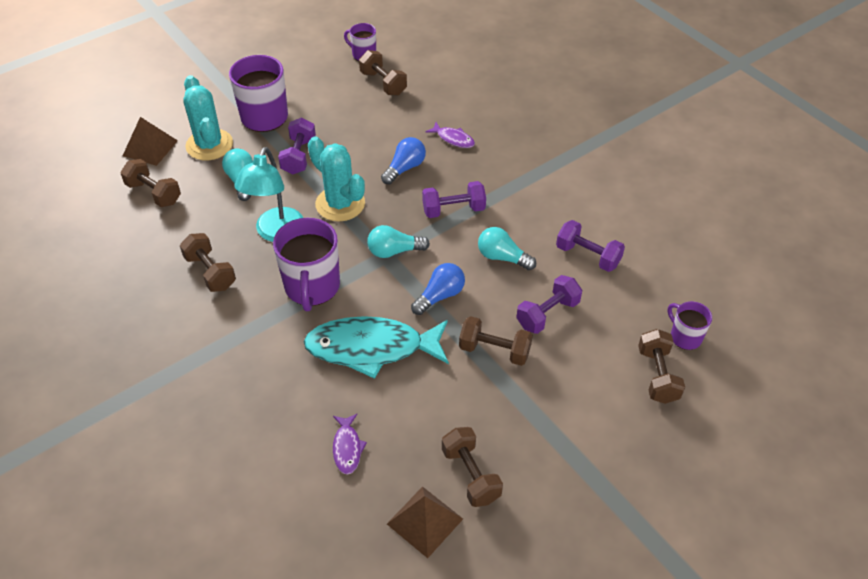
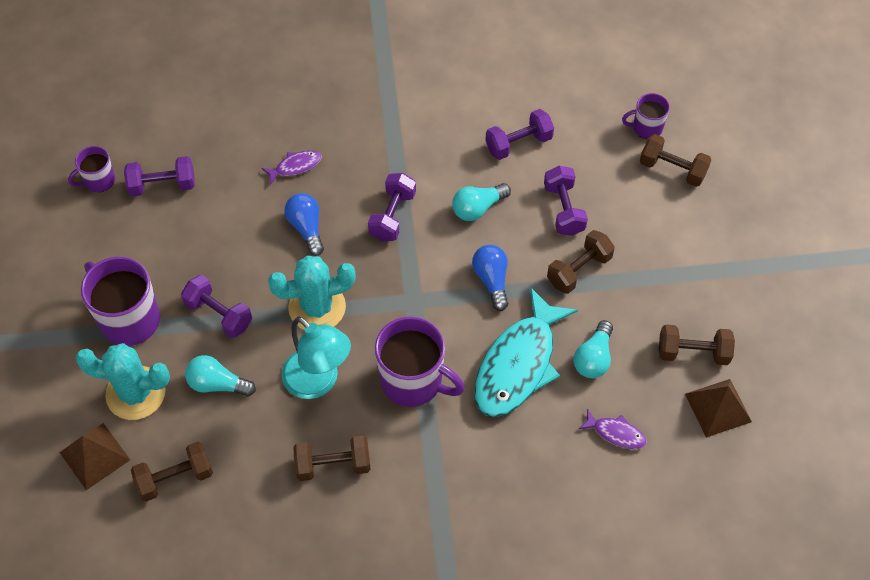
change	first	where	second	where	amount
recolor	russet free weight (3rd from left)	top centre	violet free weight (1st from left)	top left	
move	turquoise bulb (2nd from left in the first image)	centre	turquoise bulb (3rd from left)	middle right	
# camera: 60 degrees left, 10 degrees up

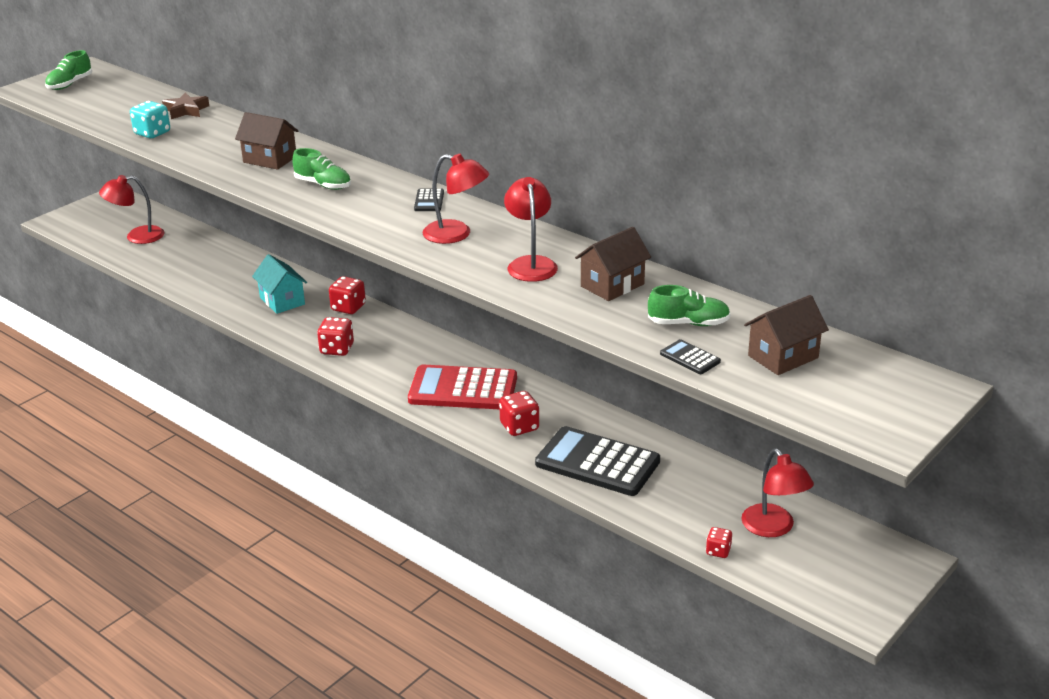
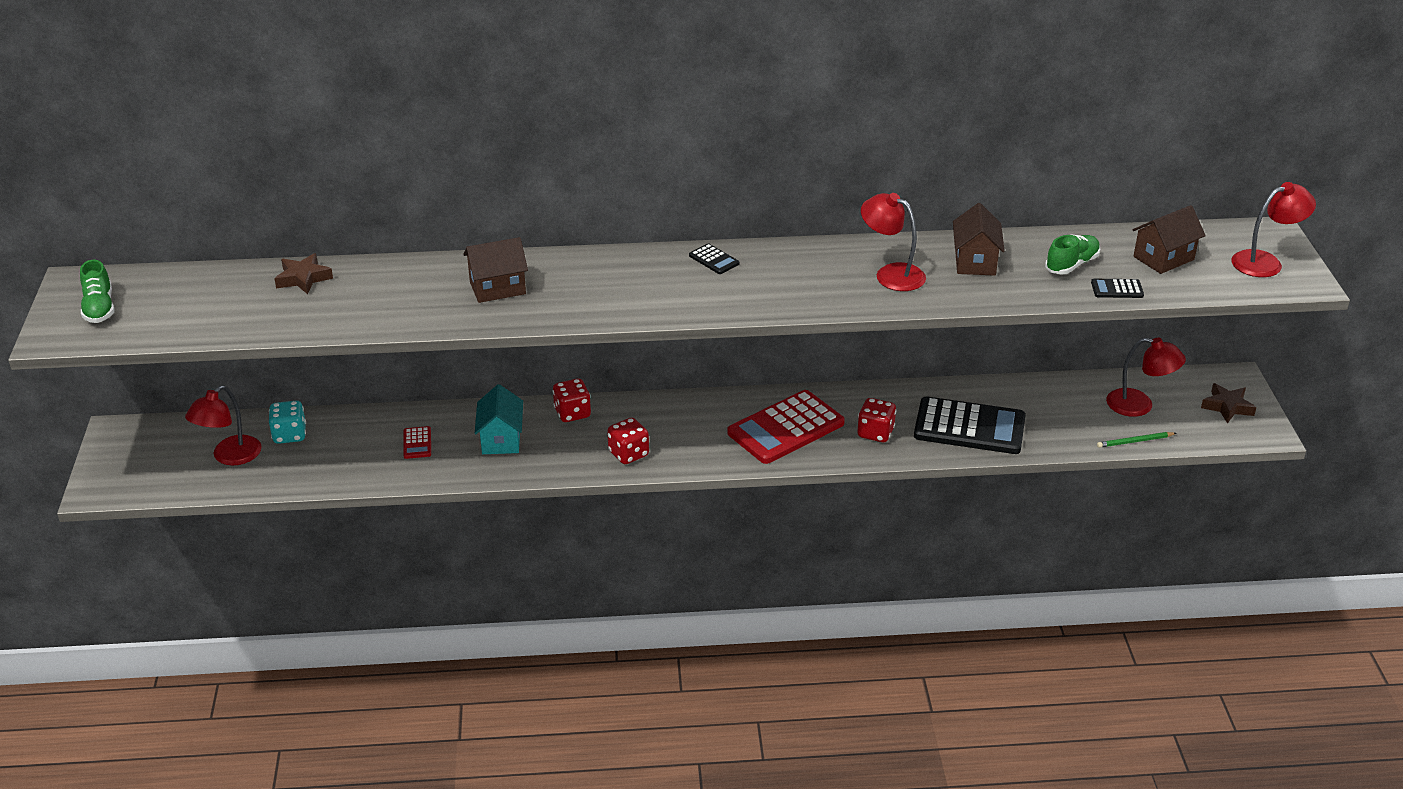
change	first	where	second	where	amount
move	turquoise game die	top left		middle left	
delete	green sneaker (2nd from left)	top left			
move	crimson reading lamp (2nd from left in the first image)	top centre	crimson reading lamp (4th from left)	top right	
rotate	turquoise cottage	middle left		centre	75 degrees clockwise
rotate	russet cottage (3rd from left)	middle right		top right	45 degrees clockwise
rotate	ebony adding machine (2nd from left)	centre		middle right	150 degrees counterclockwise
replace	crimson game die (4th from left)	bottom right	green pencil	middle right	
insert			russet star (2nd from left)	middle right	
insert			crimson adding machine (1st from left)	middle left	
# camera: 45 degrees left, 5 degrees up

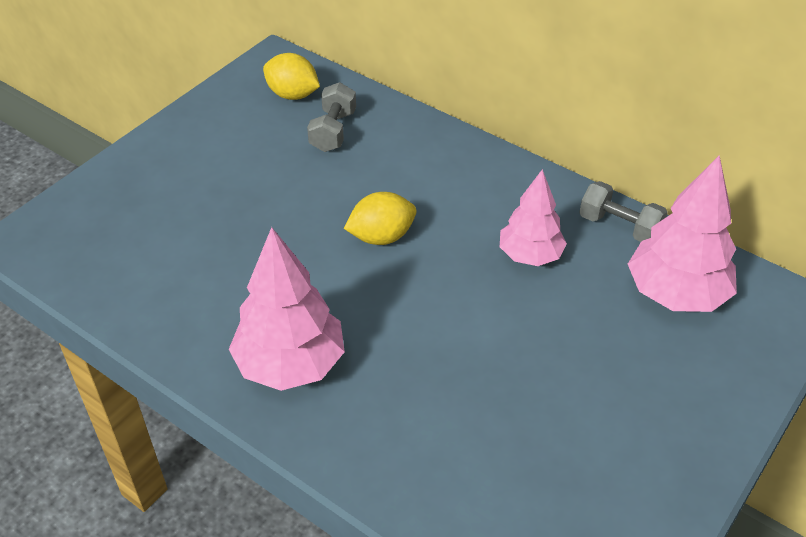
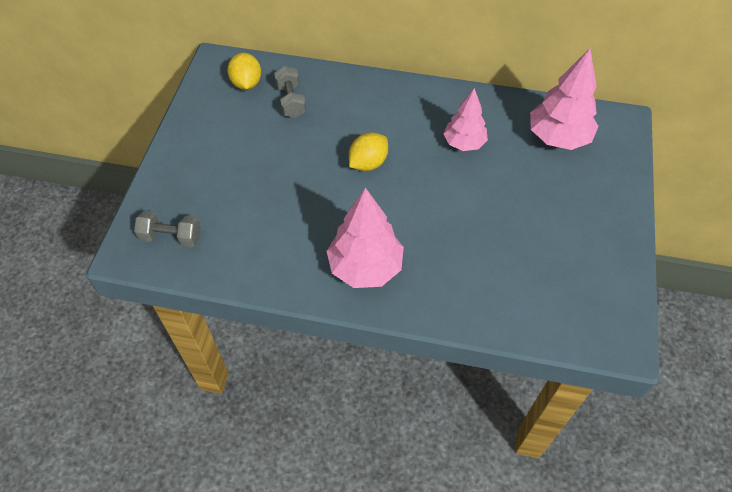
change	first	where	second	where	amount
rotate	bright yellow citrus fruit (1st from left)	top centre		top centre	75 degrees clockwise
move	grey free weight (2nd from left in the first image)	middle right	grey free weight (1st from left)	middle left	
# camera: 25 degrees left, 10 degrees up

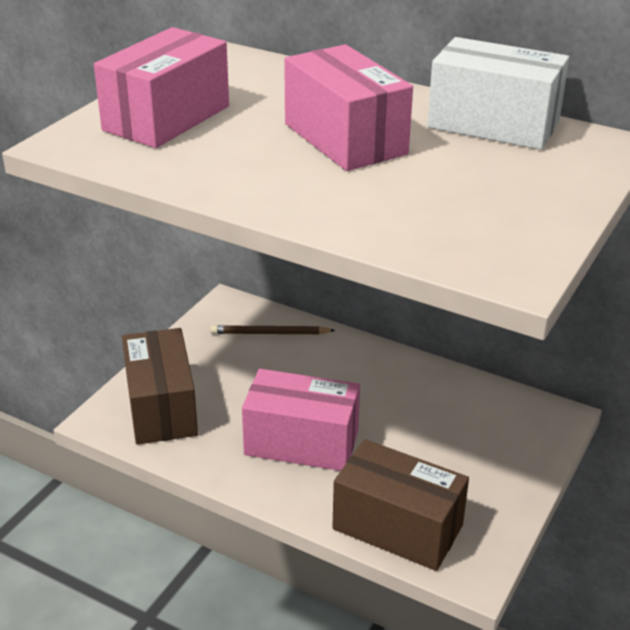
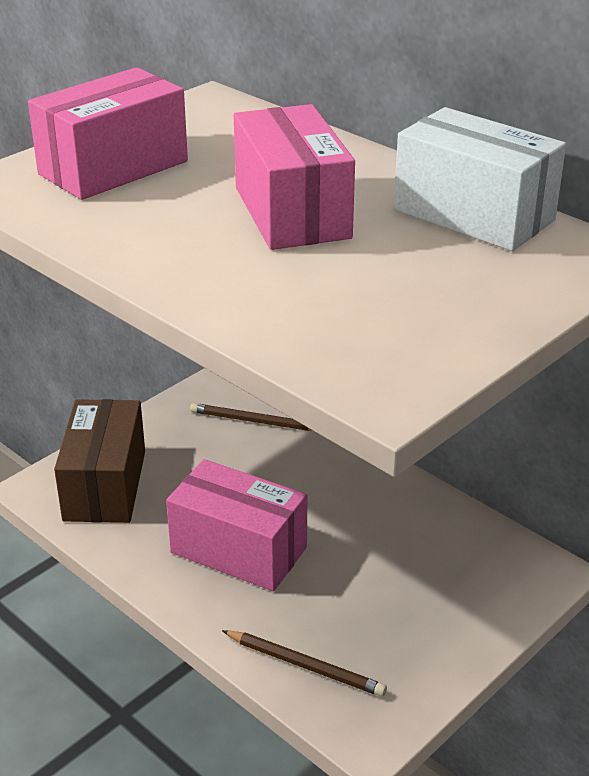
change	first	where	second	where	amount
replace	russet package (2nd from left)	bottom centre	russet pencil (2nd from left)	bottom centre	
# camera: 15 degrees right, 0 degrees up

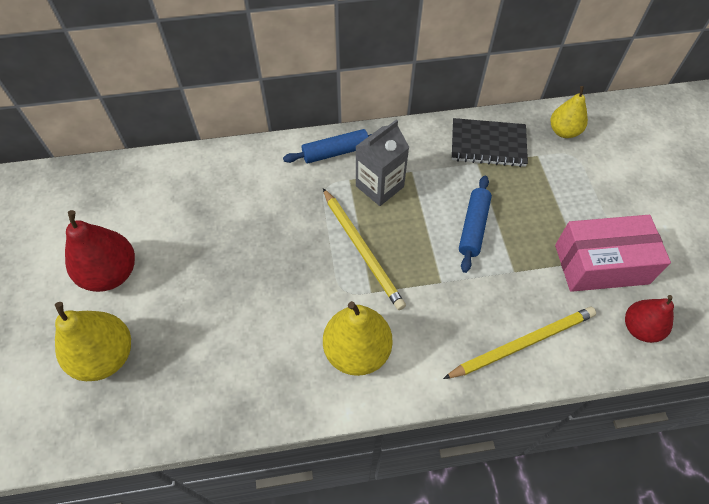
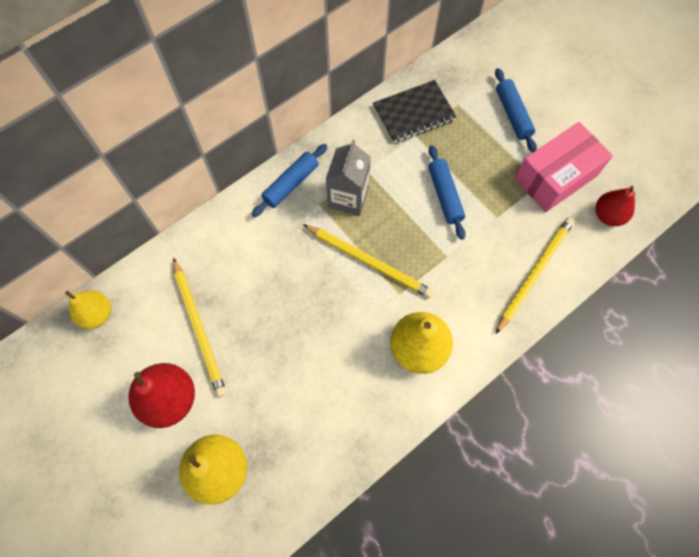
change	first	where	second	where	amount
move	bright yellow toy pear (3rd from left in the first image)	top right	bright yellow toy pear (1st from left)	middle left	
insert			blue dough roller (3rd from left)	top right	
insert			bright yellow pencil (1st from left)	middle left	
# camera: 30 degrees left, 10 degrees up

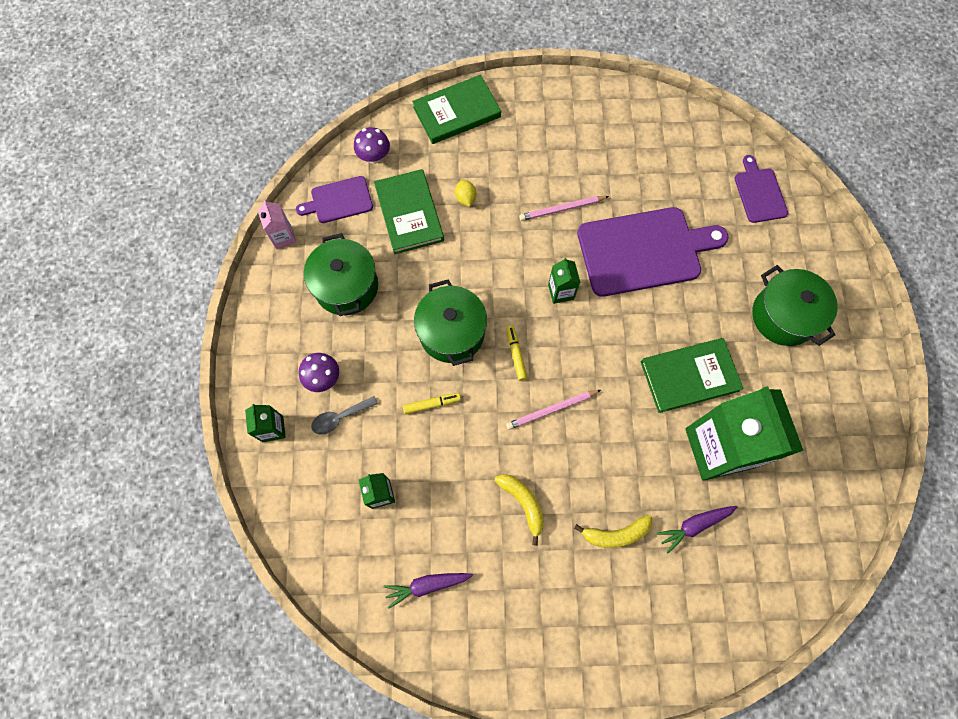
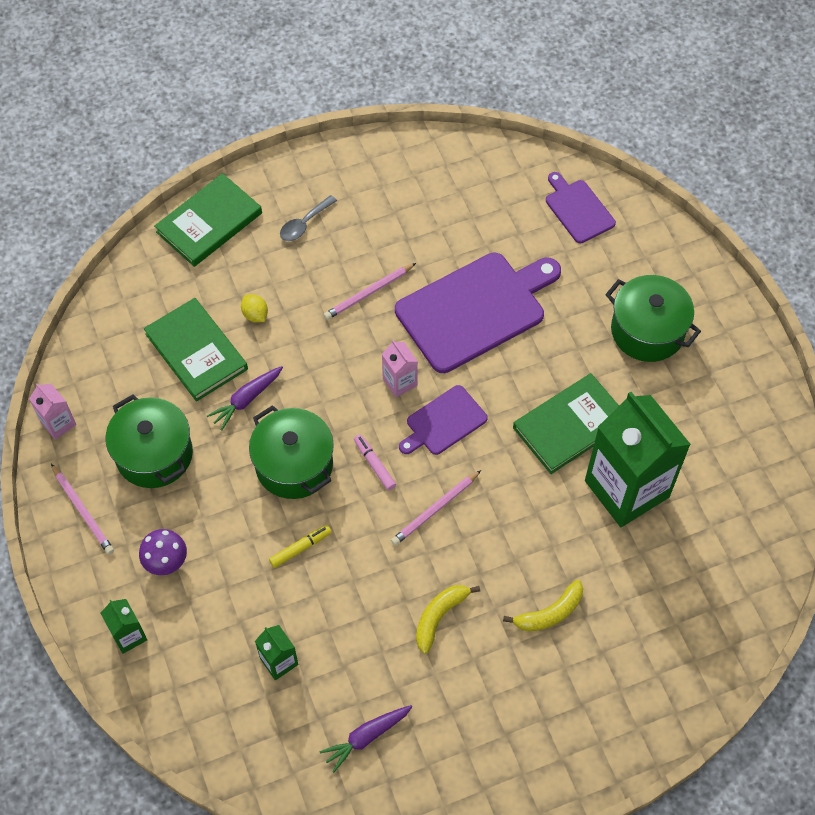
change	first	where	second	where	amount
delete	violet mushroom (2nd from left)	top centre			
move	violet bread board (1st from left)	top centre		centre	
recolor	green milk carton (3rd from left)	centre	rosy milk carton (2nd from left)	centre	
recolor	bright yellow marker (2nd from left)	centre	rosy marker	centre	
move	grey spoon	centre		top centre	
rotate	bright yellow banana fruit (1st from left)	bottom centre		bottom centre	90 degrees counterclockwise
move	violet carrot (2nd from left in the first image)	bottom right	violet carrot (1st from left)	middle left	
insert			rosy pencil (1st from left)	middle left	
# camera: 20 degrees left, 10 degrees down

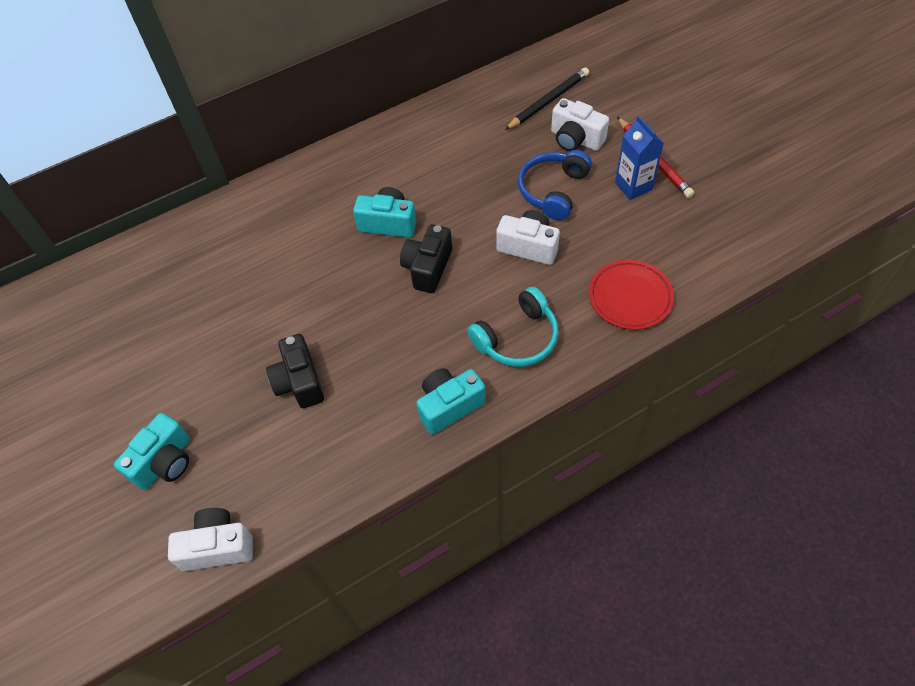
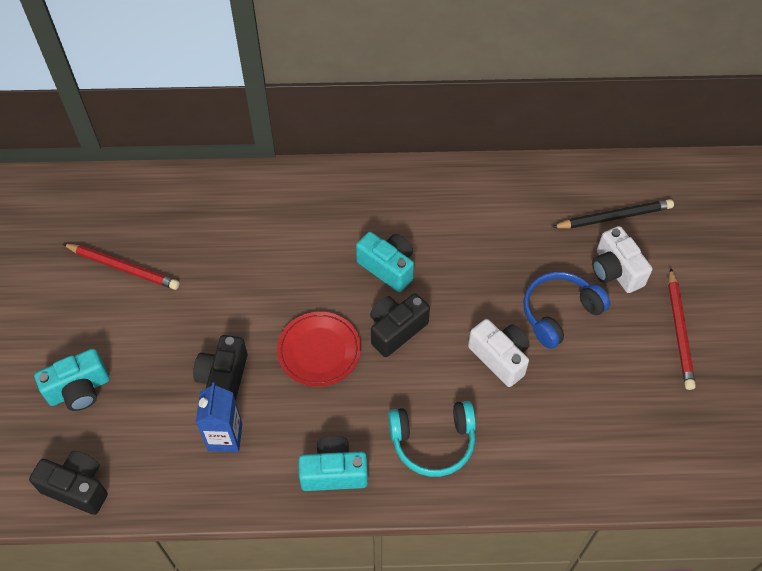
change	first	where	second	where	amount
move	blue milk carton	top right		bottom left	
move	crimson plate	middle right		centre	
recolor	white compact camera (1st from left)	bottom left	ebony compact camera (1st from left)	bottom left	
insert			crimson pencil (1st from left)	middle left	
# camera: 25 degrees right, 0 degrees up

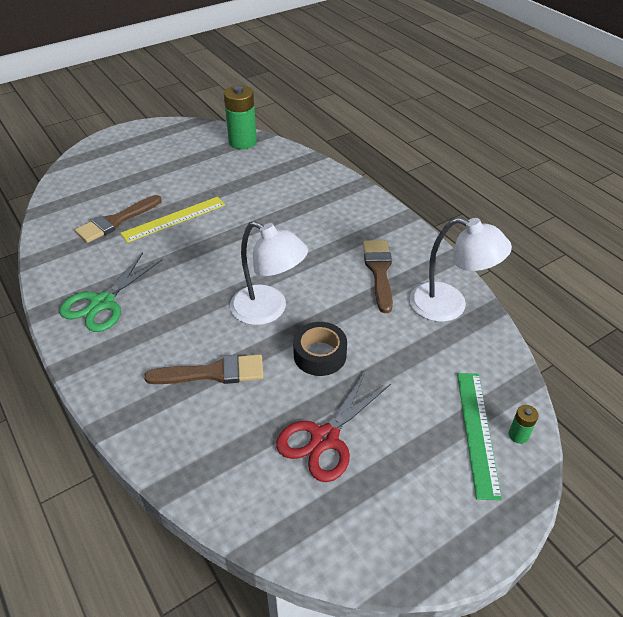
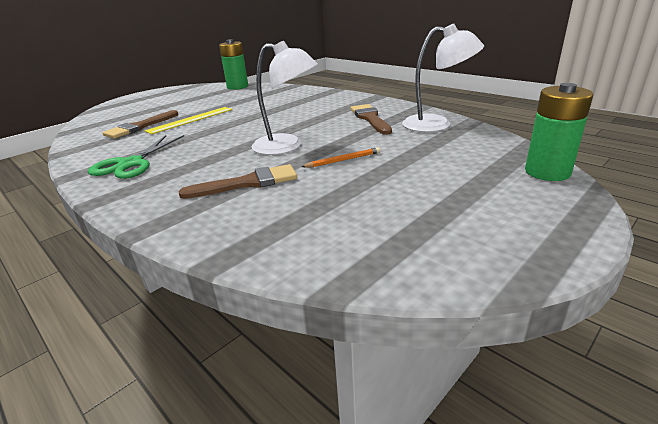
change	first	where	second	where	amount
replace	ebony sticky tape	centre	orange-coloured pencil	centre	
delete	crimson scissors	bottom centre			
delete	green ruler	bottom right			
resize	green AA battery (2nd from left)	bottom right		top right	x2.21
# camera: 10 degrees left, 15 degrees down

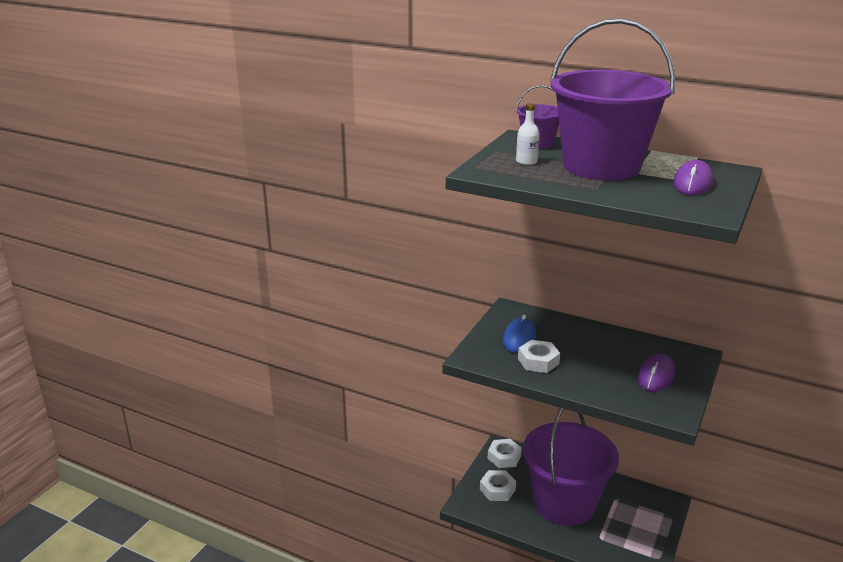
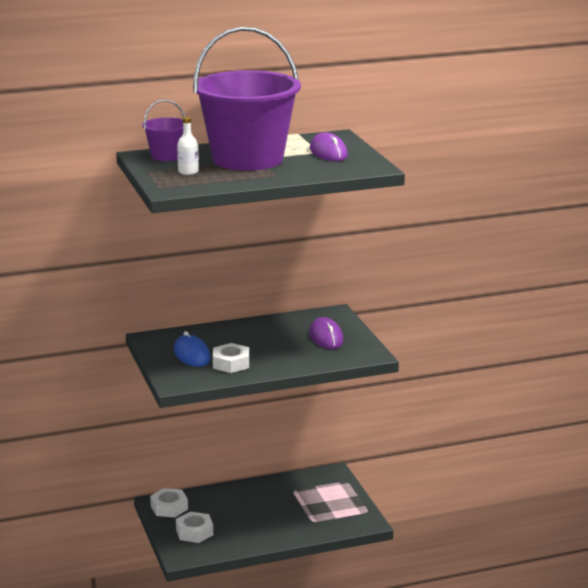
change	first	where	second	where	amount
delete	violet bucket (2nd from left)	bottom right			
# camera: 45 degrees left, 5 degrees down

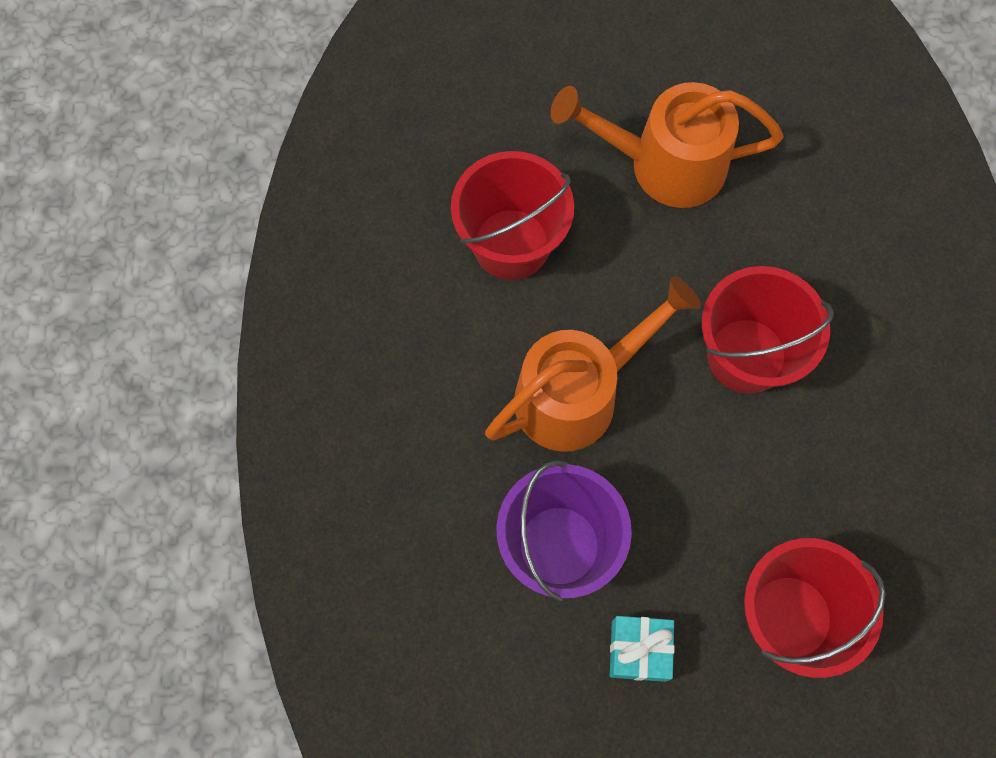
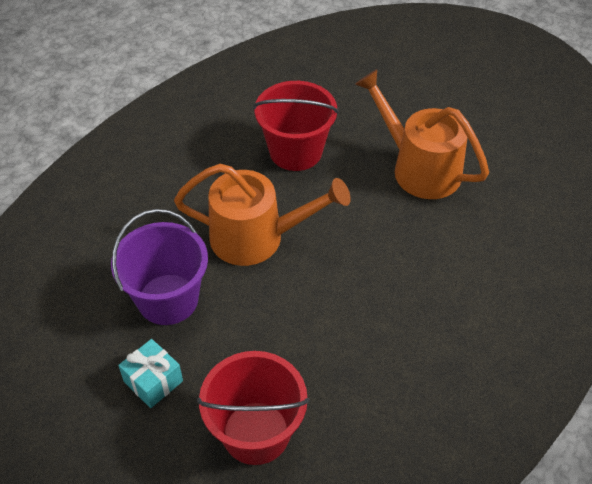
change	first	where	second	where	amount
delete	crimson bucket (2nd from left)	middle right			
# camera: 40 degrees right, 20 degrees down

